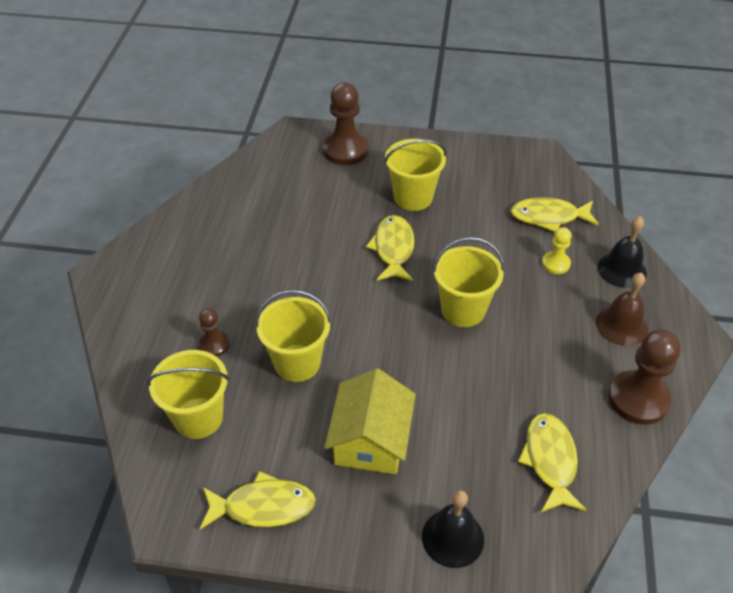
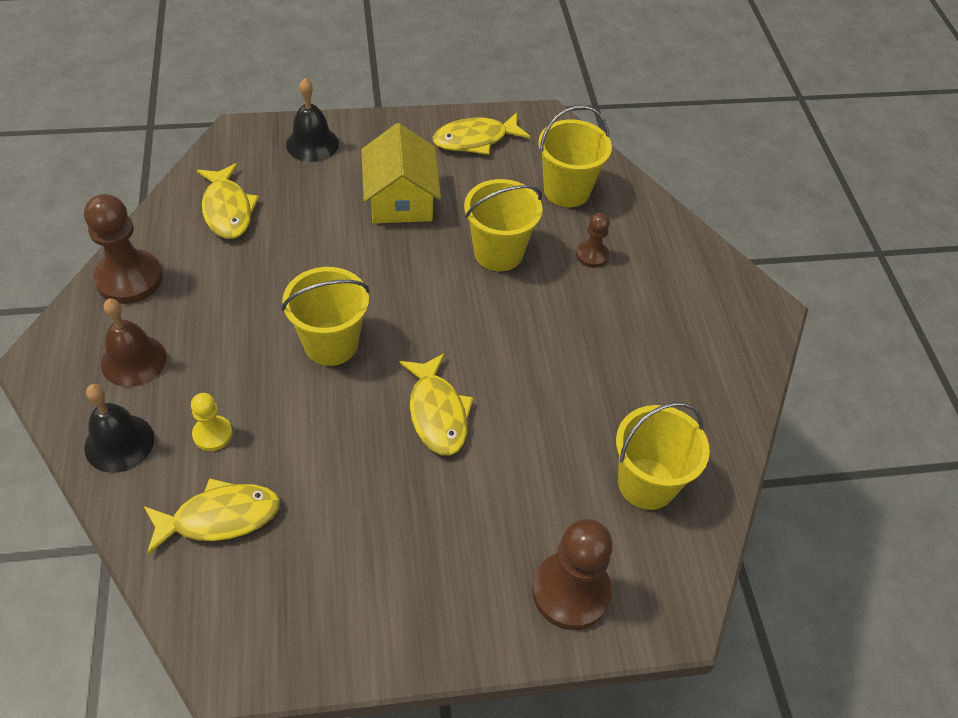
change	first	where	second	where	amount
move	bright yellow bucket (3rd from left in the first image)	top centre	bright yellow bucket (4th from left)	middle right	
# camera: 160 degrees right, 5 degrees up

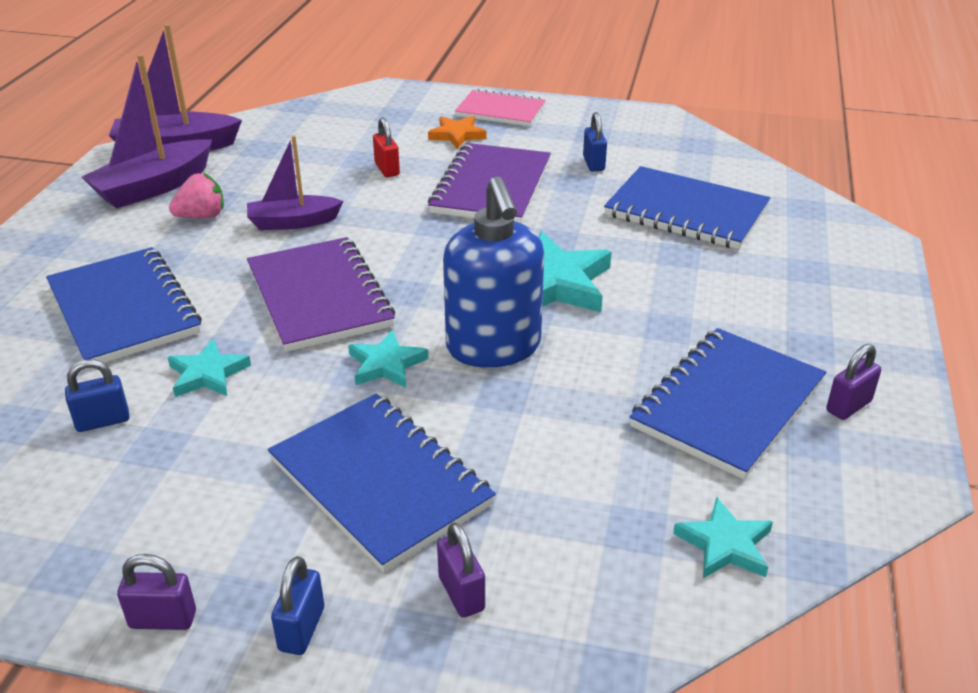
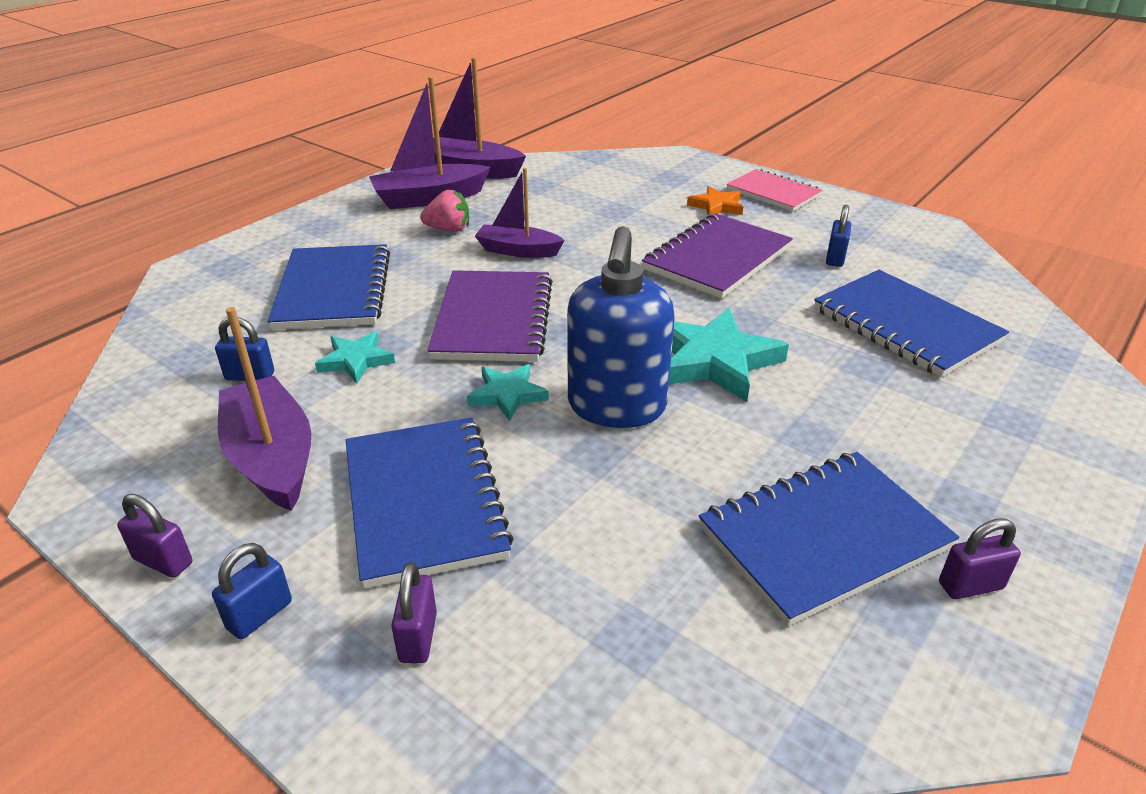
change	first	where	second	where	amount
delete	crimson small lock	top centre			
delete	turquoise star (4th from left)	bottom right			
insert			violet boat (1st from left)	middle left	
# camera: 25 degrees right, 0 degrees up

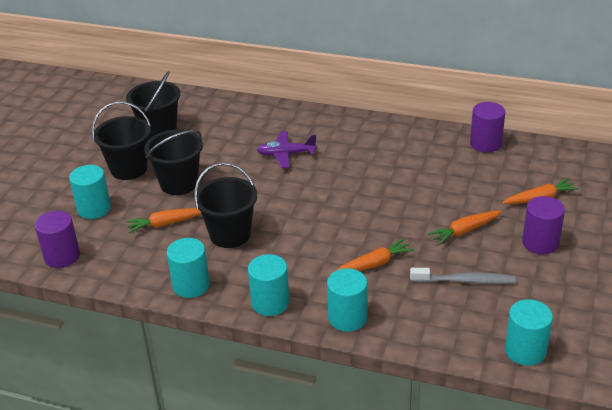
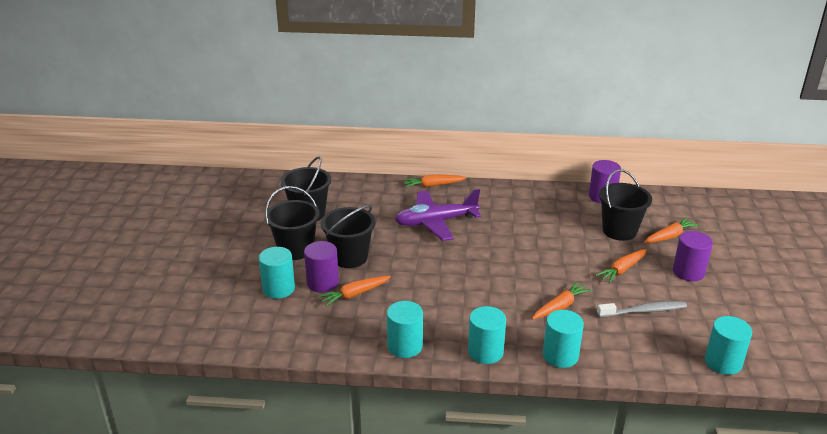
change	first	where	second	where	amount
resize	violet toy plane	centre		centre	x1.59
move	ebony bucket (4th from left)	centre		middle right	
move	violet cylinder (1st from left)	middle left		centre	
insert			orange-coloured carrot (2nd from left)	centre	
# camera: 15 degrees left, 5 degrees down

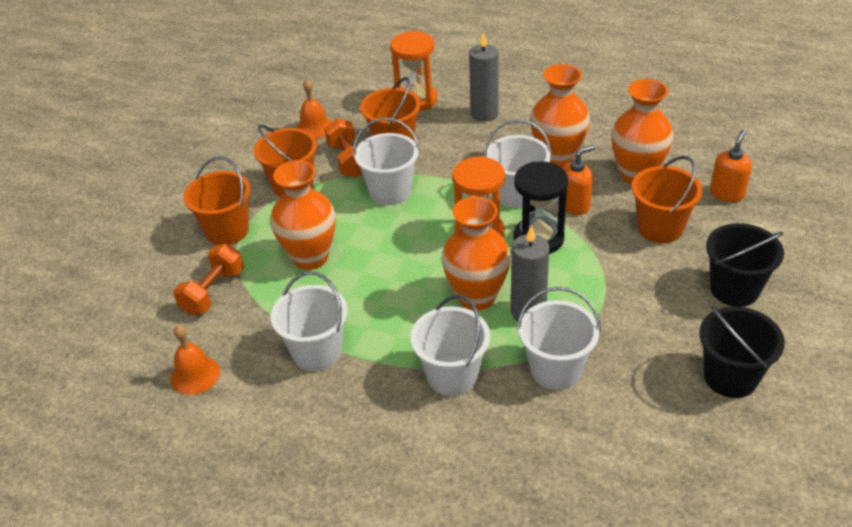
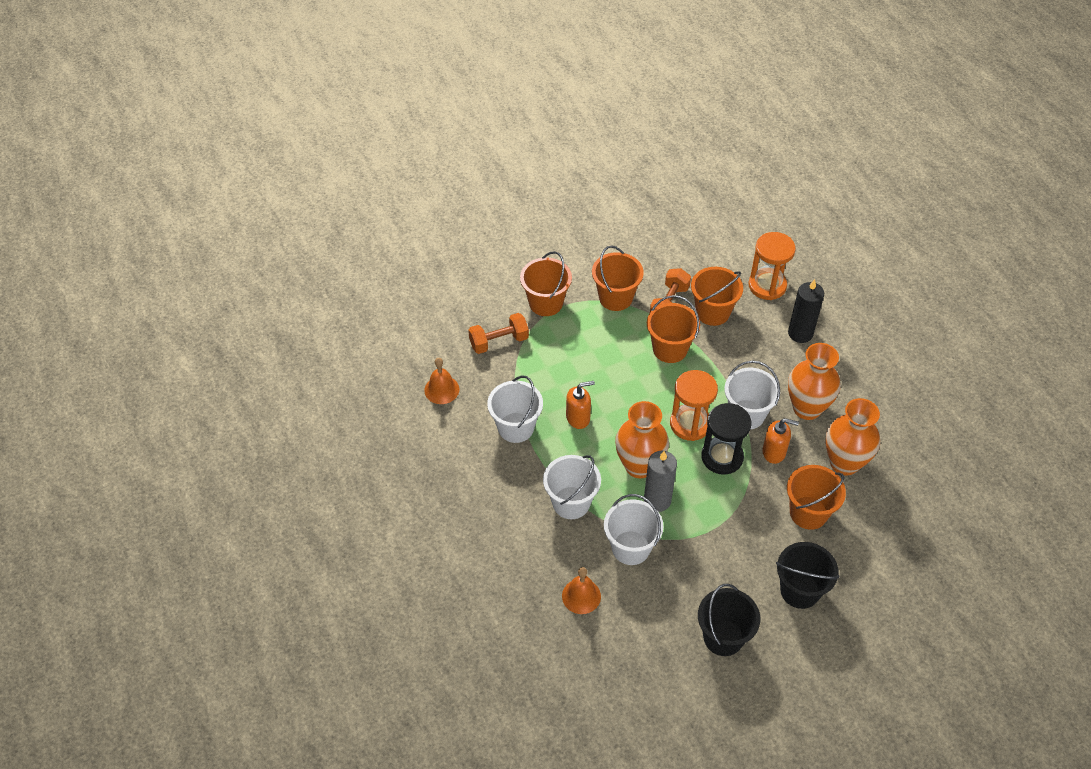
change	first	where	second	where	amount
recolor	grey wax candle (1st from left)	top centre	ebony wax candle	middle right	
move	orange-coloured hand bell (2nd from left)	top centre		bottom centre	
recolor	white bucket (2nd from left)	top centre	orange-coloured bucket (3rd from left)	centre	
move	orange-coloured pump bottle (2nd from left in the first image)	top right	orange-coloured pump bottle (1st from left)	centre	
delete	orange-coloured vase (1st from left)	centre			
# camera: 40 degrees right, 10 degrees up

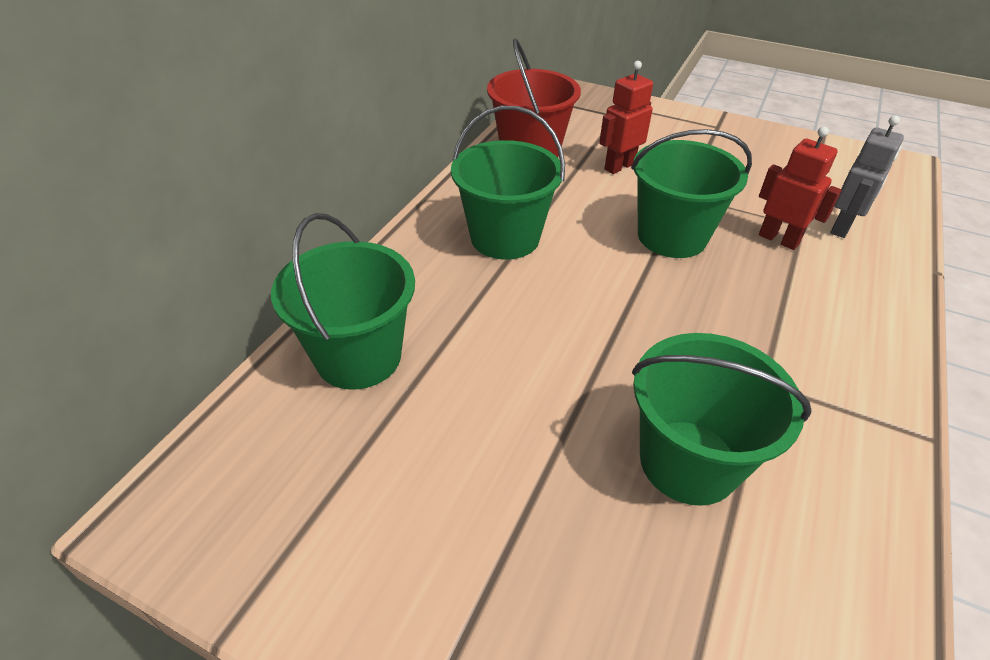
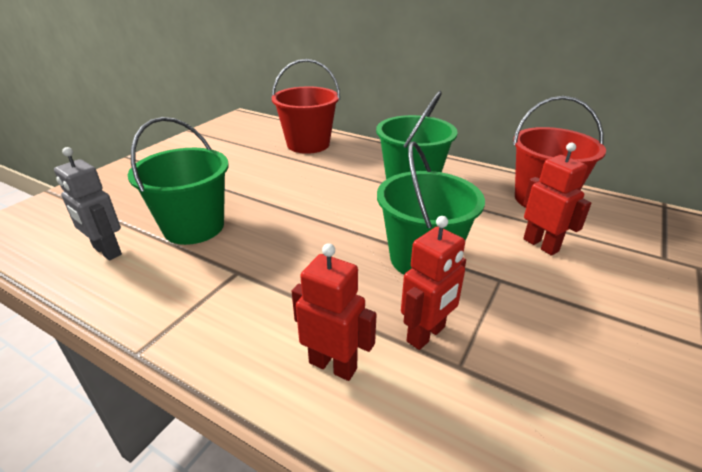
change	first	where	second	where	amount
move	grey robot	top right		middle left	
recolor	green bucket (1st from left)	centre	crimson bucket (1st from left)	top centre	
insert			crimson robot (1st from left)	centre	
# camera: 95 degrees right, 10 degrees down

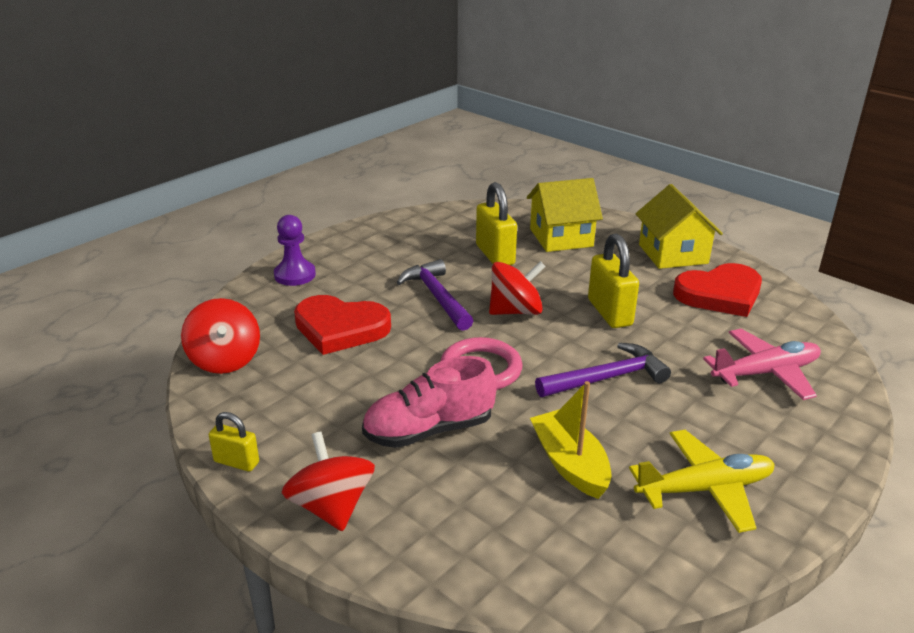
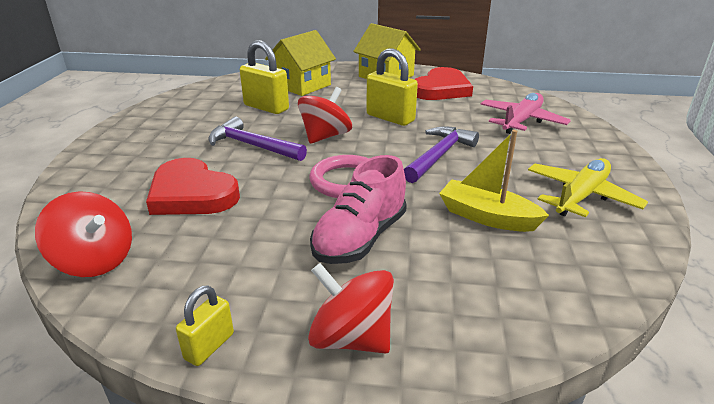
change	first	where	second	where	amount
delete	violet game pawn	middle left			
rotate	crimson heart (1st from left)	centre		middle left	60 degrees clockwise
rotate	bright yellow small lock (1st from left)	bottom left		bottom left	45 degrees counterclockwise
# camera: 35 degrees left, 0 degrees up

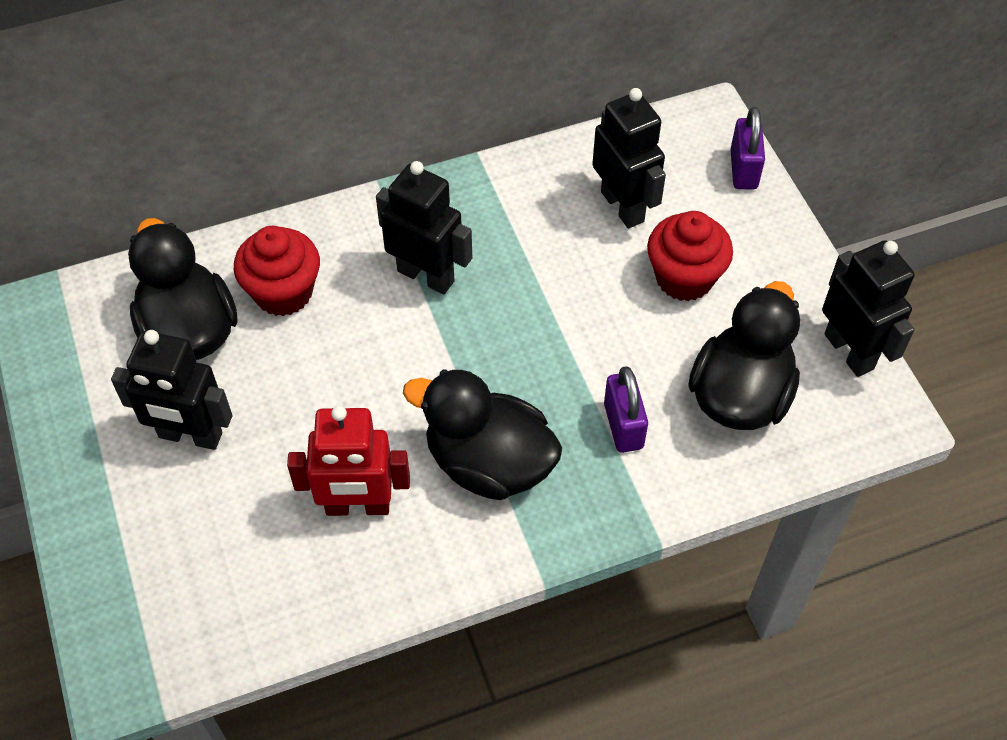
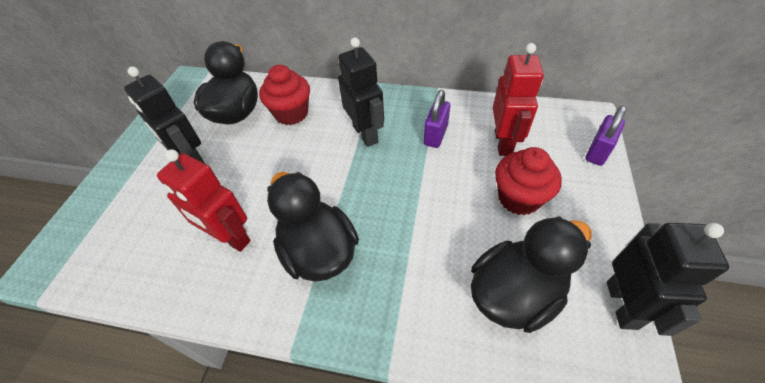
change	first	where	second	where	amount
recolor	ebony robot (3rd from left)	top centre	crimson robot (2nd from left)	top right	
move	violet small lock (1st from left)	centre		top centre	
# camera: 35 degrees right, 5 degrees down

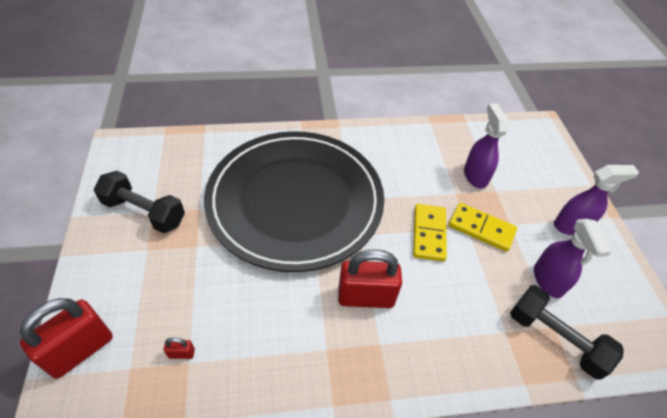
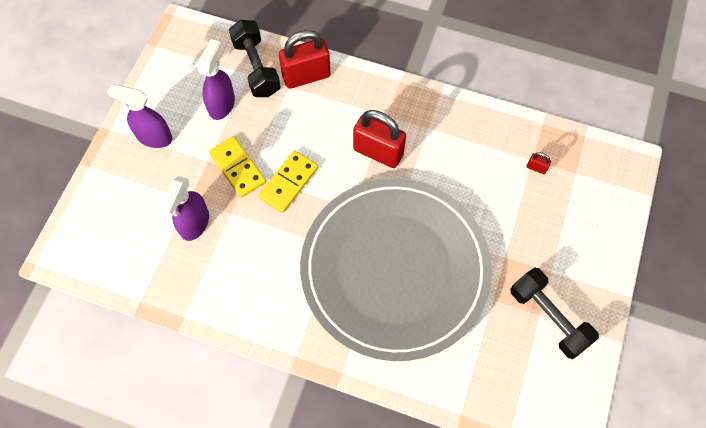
change	first	where	second	where	amount
recolor	ebony plate	centre	grey plate	centre	
move	crimson small lock (1st from left)	bottom left		top centre	
# camera: 150 degrees left, 15 degrees up

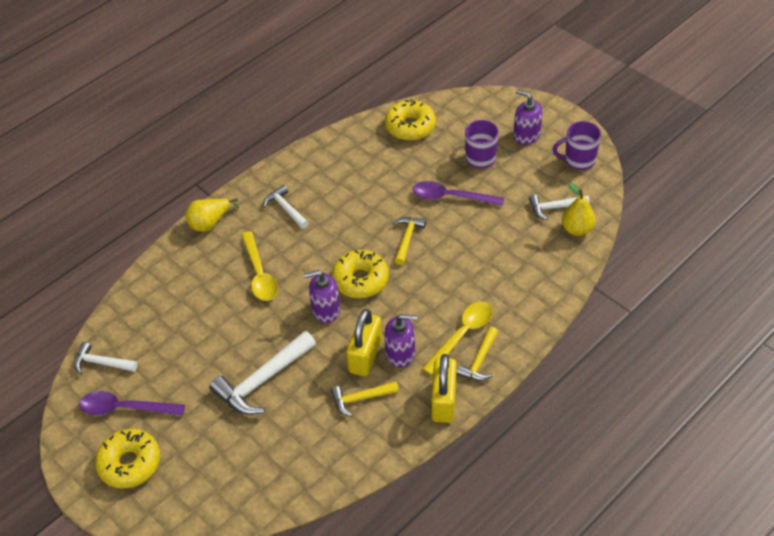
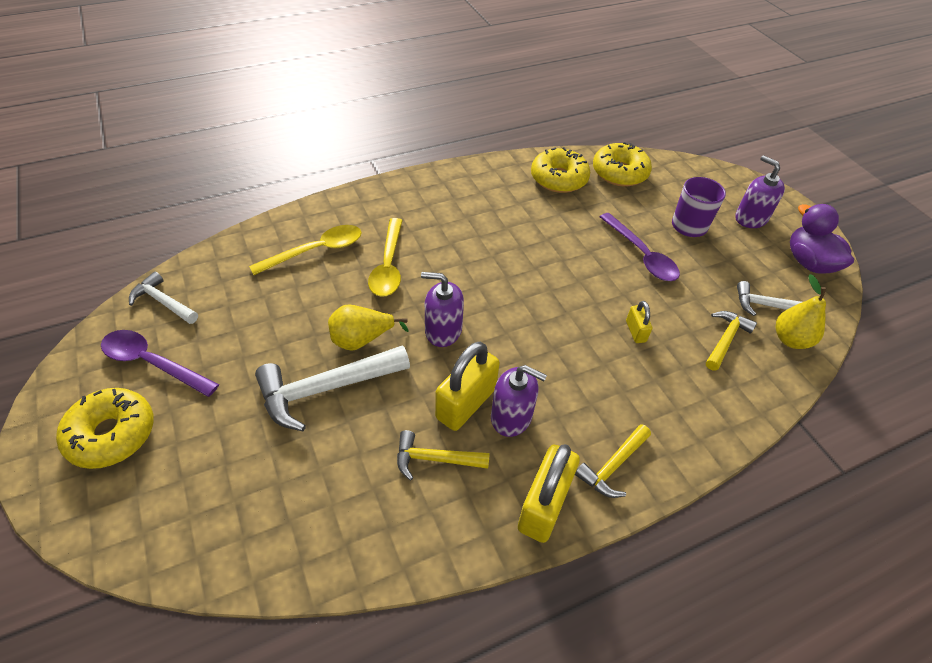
change	first	where	second	where	amount
replace	violet mug (2nd from left)	top right	violet duck	middle right	
rotate	violet spoon (2nd from left)	centre		middle right	150 degrees counterclockwise
delete	white claw hammer (3rd from left)	centre			
move	bright yellow toy pear (1st from left)	middle left		centre	
move	bright yellow claw hammer (2nd from left in the first image)	centre	bright yellow claw hammer (3rd from left)	middle right	
move	bright yellow donut (2nd from left)	centre		top centre	
move	bright yellow spoon (2nd from left in the first image)	centre	bright yellow spoon (1st from left)	middle left	
insert			bright yellow small lock (3rd from left)	middle right	
# camera: 15 degrees right, 0 degrees up

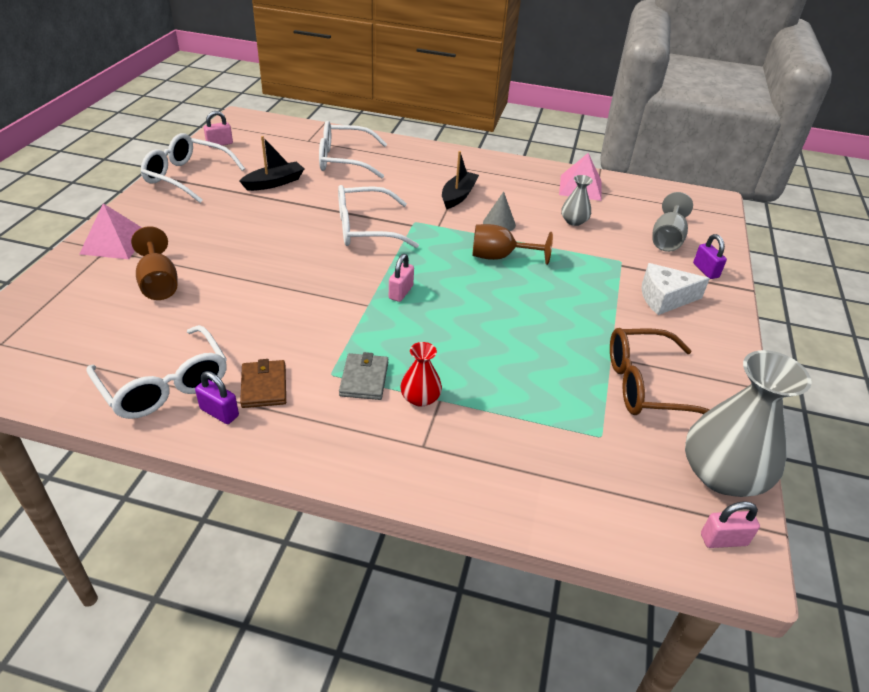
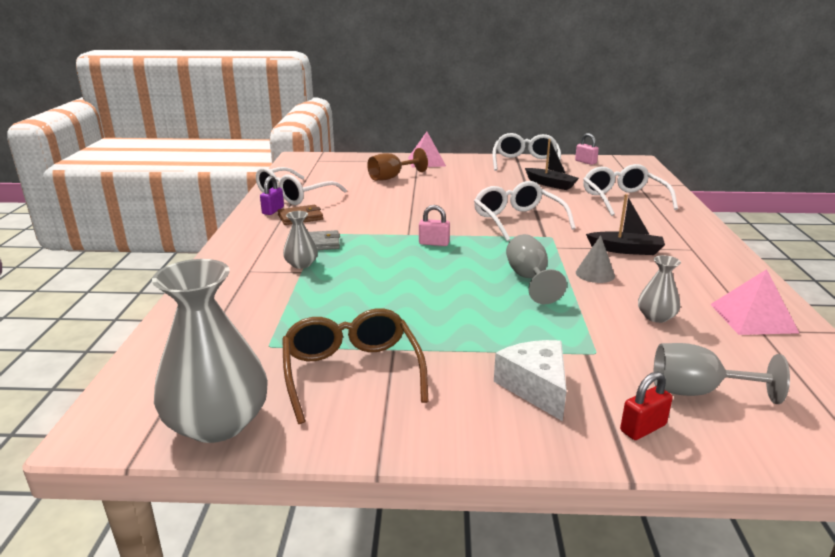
change	first	where	second	where	amount
recolor	russet chalice (2nd from left)	centre	grey chalice (1st from left)	centre	
recolor	violet small lock (2nd from left)	middle right	crimson small lock	bottom right	
recolor	crimson vase	centre	grey vase (2nd from left)	centre	
delete	rosy small lock (3rd from left)	bottom right			
# camera: 80 degrees right, 15 degrees down

